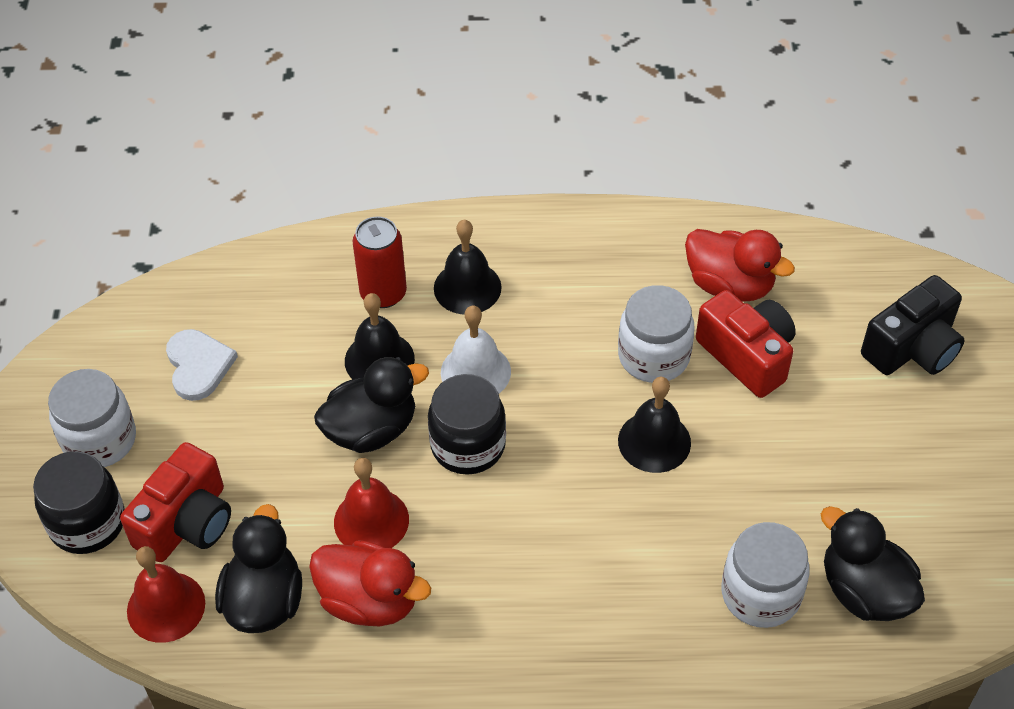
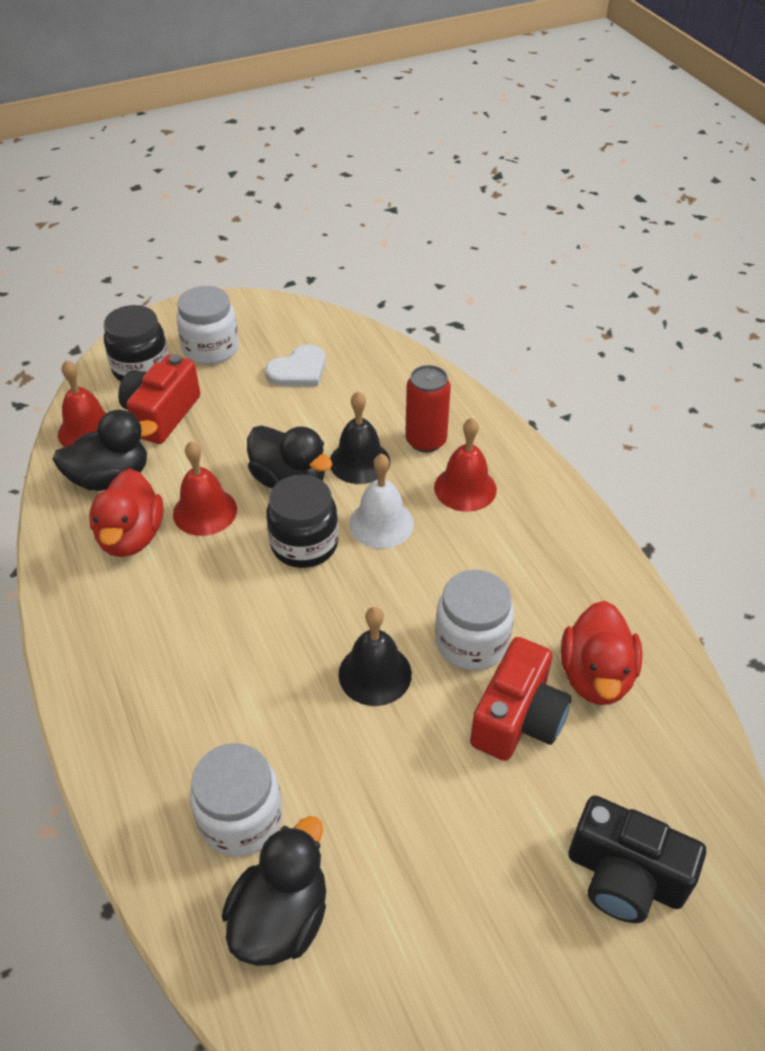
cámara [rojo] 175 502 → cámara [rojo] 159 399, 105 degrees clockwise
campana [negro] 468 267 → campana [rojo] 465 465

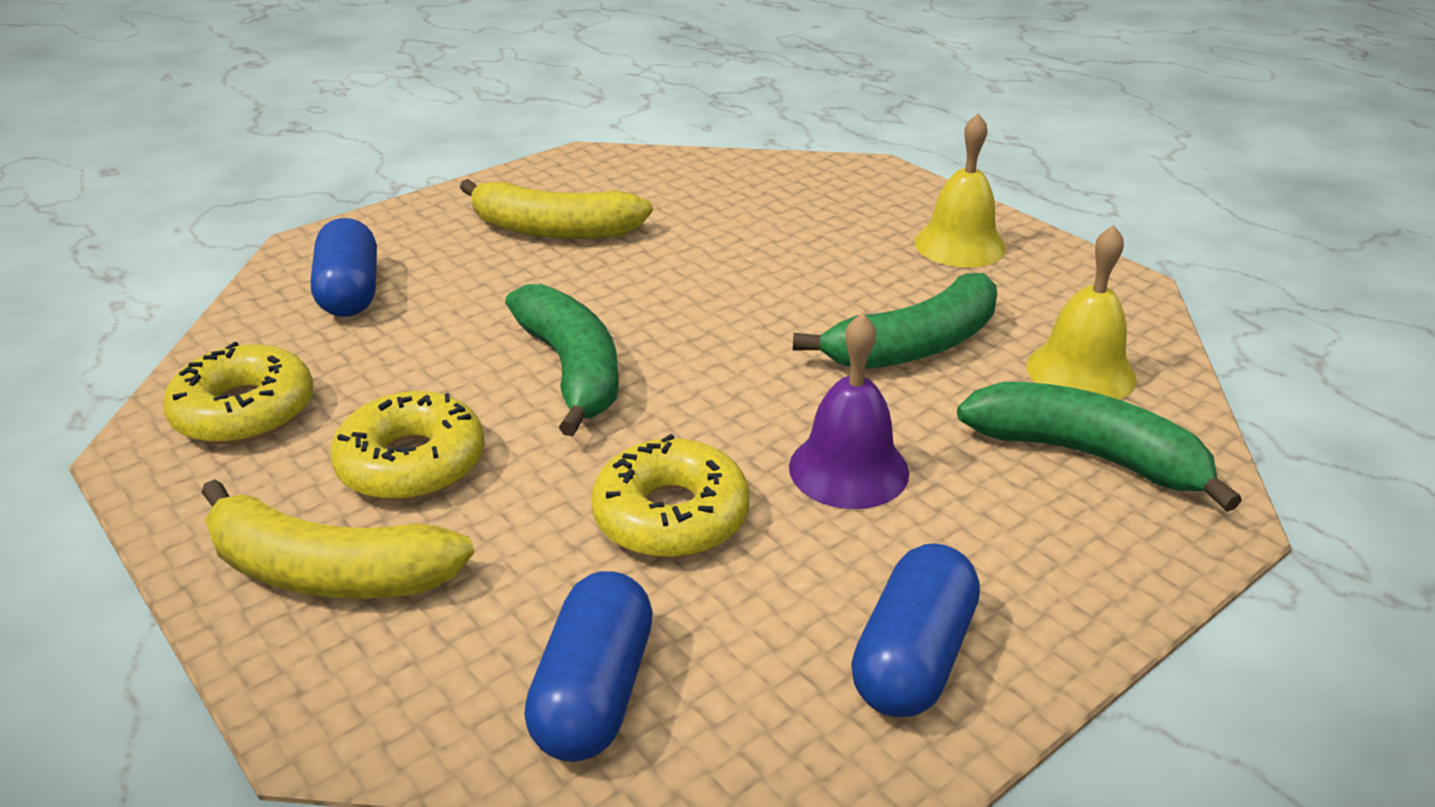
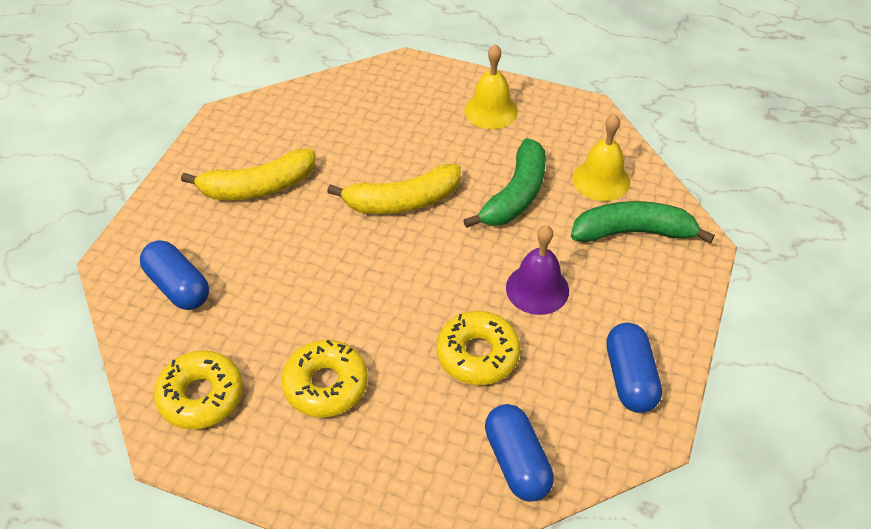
plátano [amarillo] 337 539 → plátano [amarillo] 394 189, shifted
plátano [verde] 562 360 → -

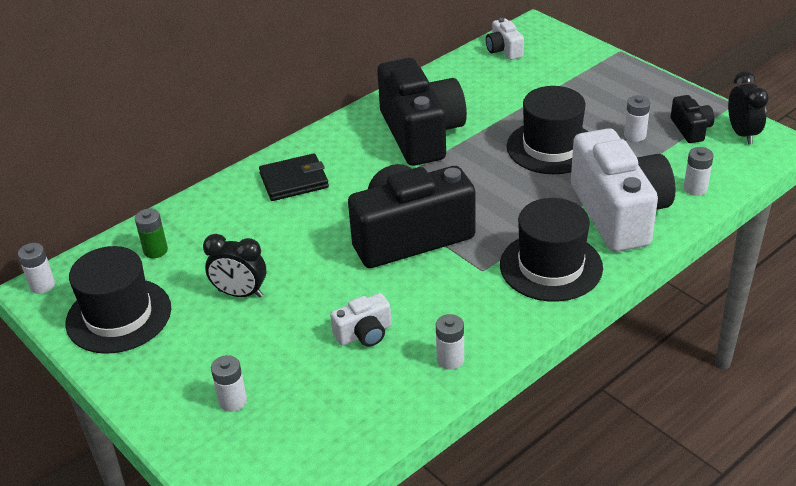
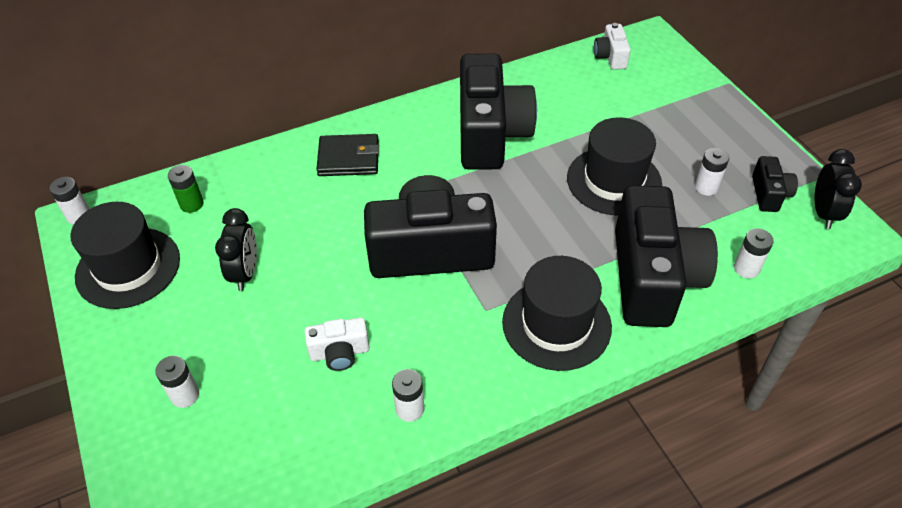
despertador [negro] 234 266 → despertador [negro] 236 249, 120 degrees counterclockwise
cámara [blanco] 623 190 → cámara [negro] 666 256

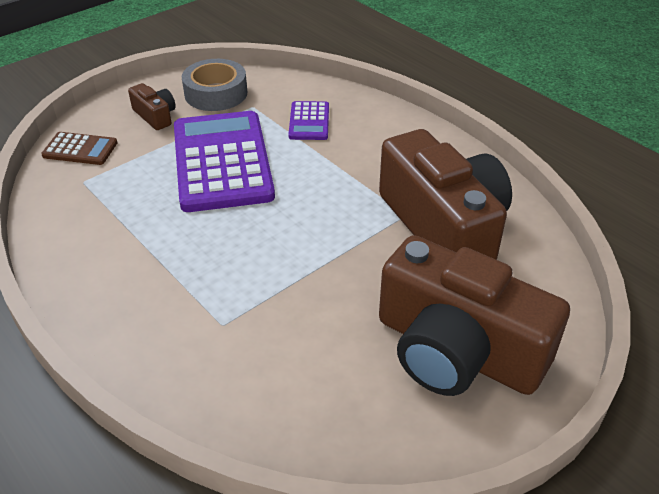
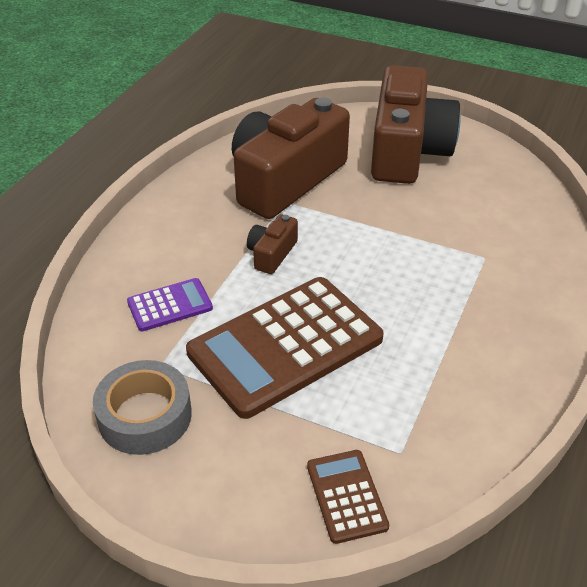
cámara [marrón] 152 106 → cámara [marrón] 272 244, shifted
calculadora [morado] 224 161 → calculadora [marrón] 284 348

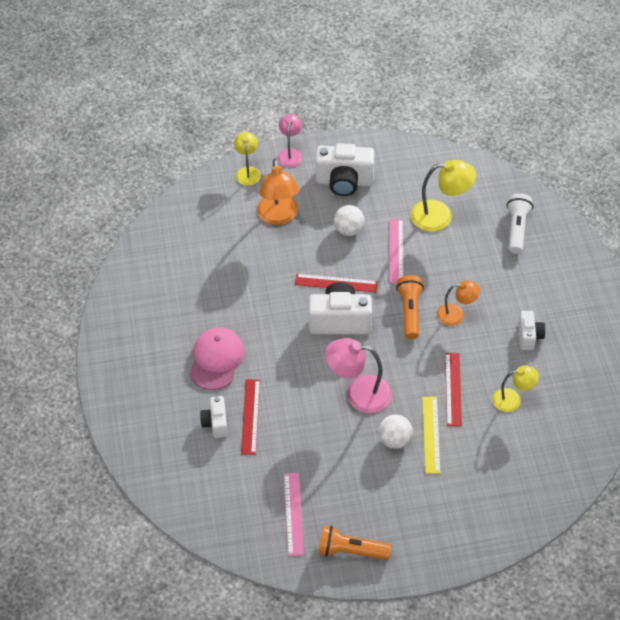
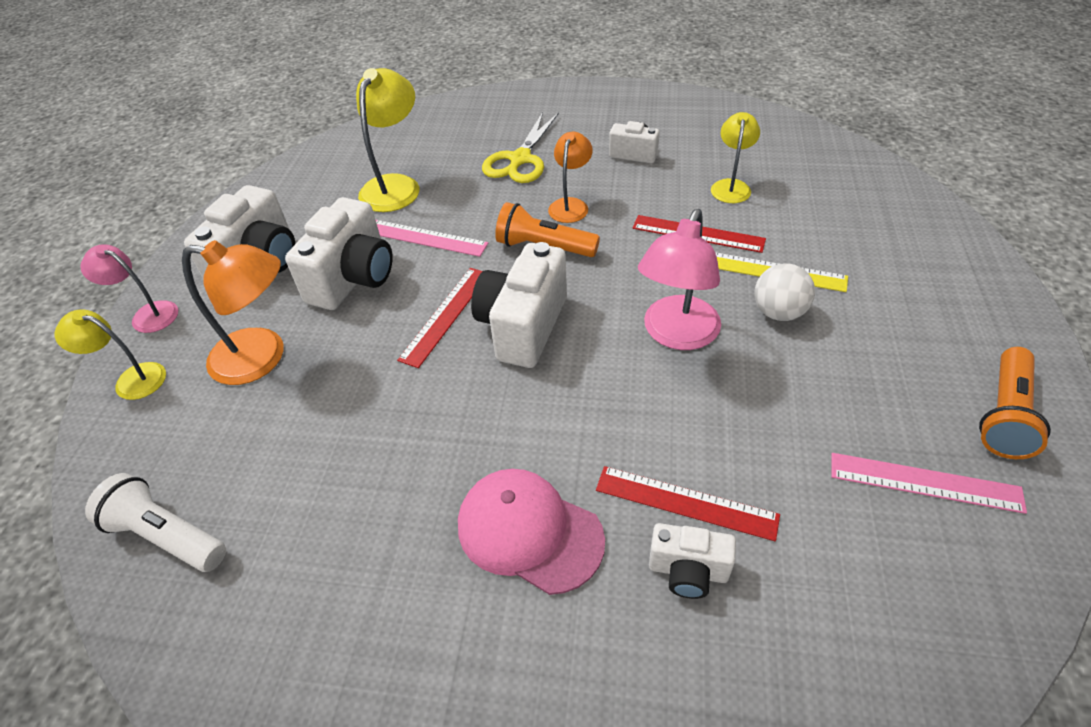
pelota [blanco] 349 220 → cámara [blanco] 339 253
lámpara de mano [blanco] 520 223 → lámpara de mano [blanco] 155 522, shifted
- → tijeras [amarillo] 520 147

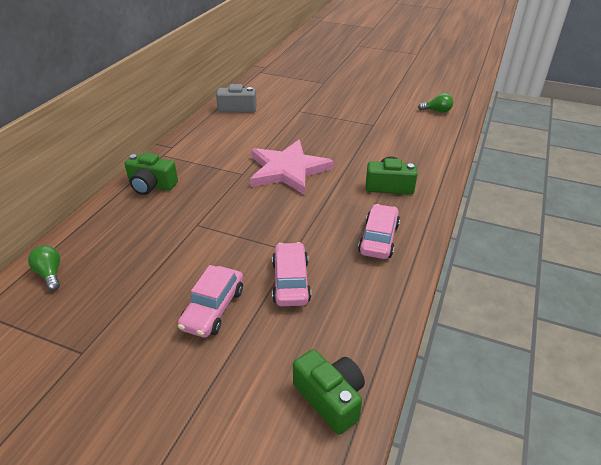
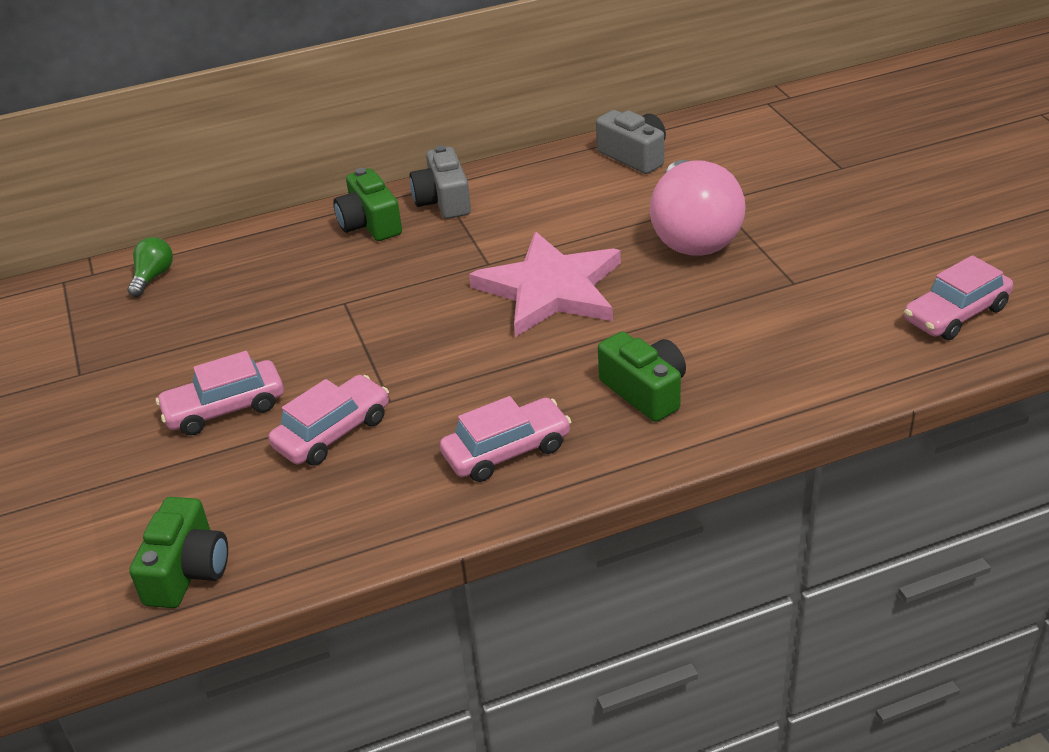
bombilla [verde] 435 103 → coche [rosa] 958 297
- → cámara [gris] 440 182
- → bombilla [rosa] 698 208

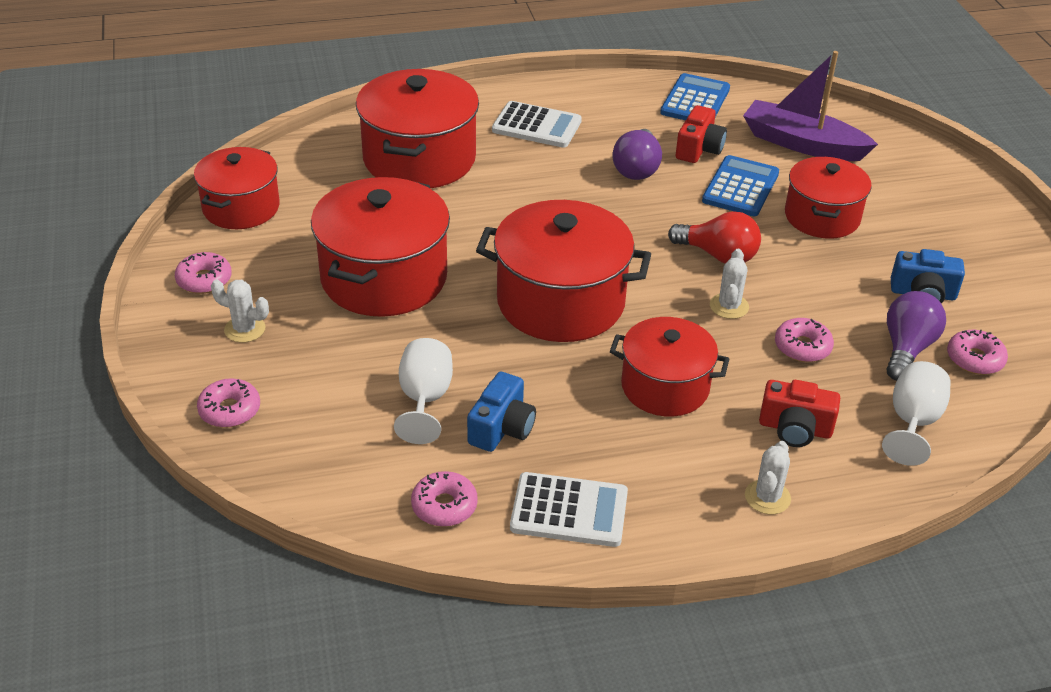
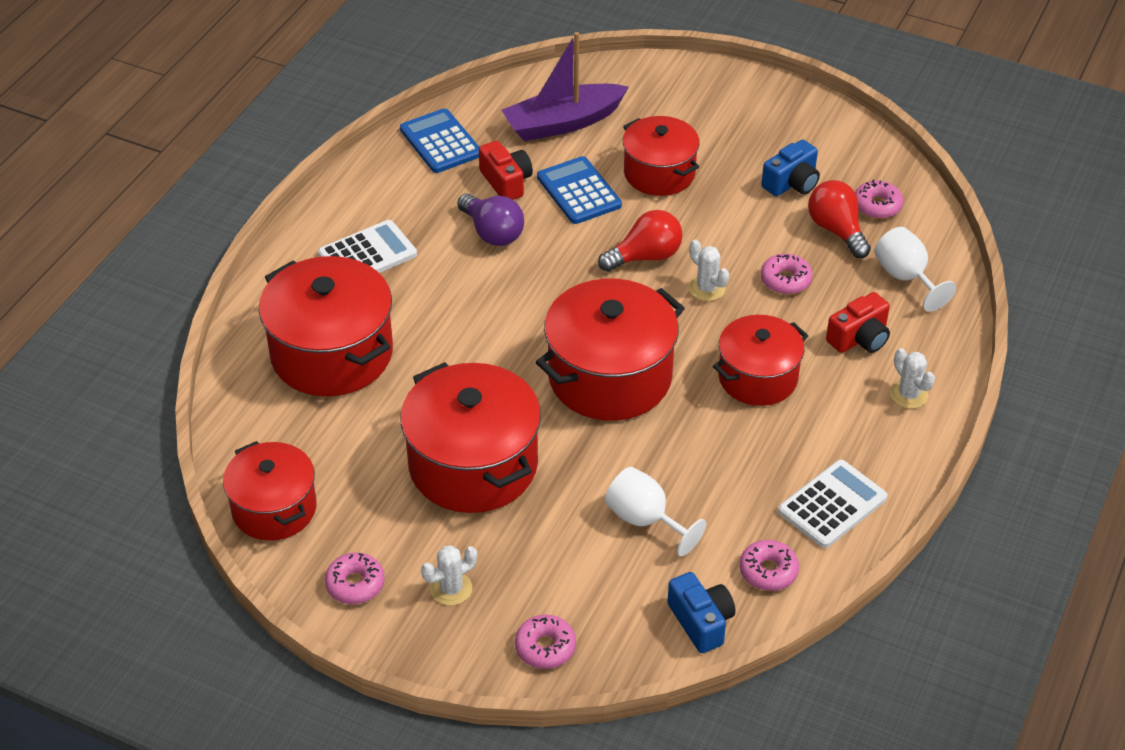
cámara [azul] 501 412 → cámara [azul] 701 612, shifted
bombilla [morado] 916 336 → bombilla [rojo] 839 219

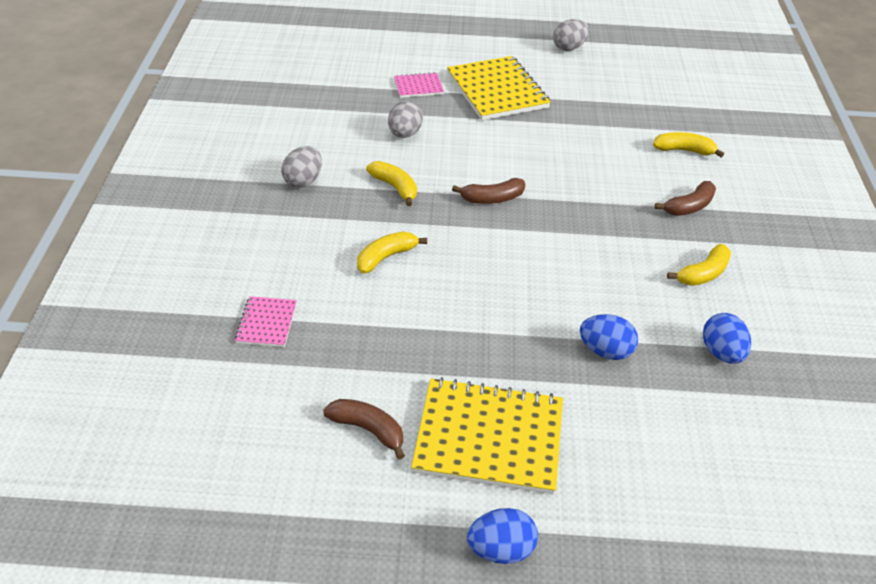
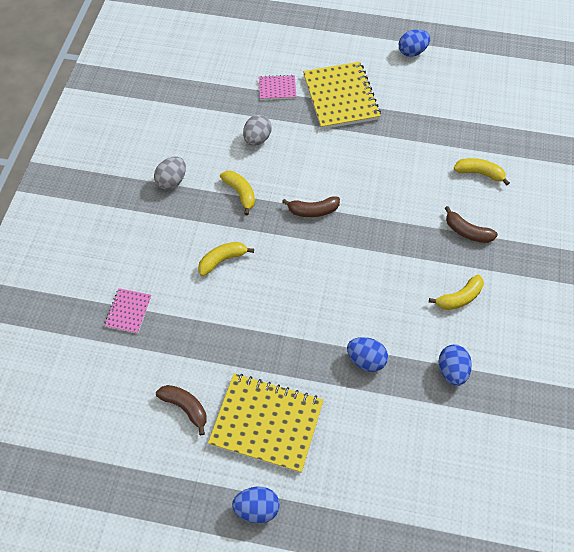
huevo [gris] 571 35 → huevo [azul] 414 43
plátano [marrón] 685 198 → plátano [marrón] 471 224, 60 degrees clockwise

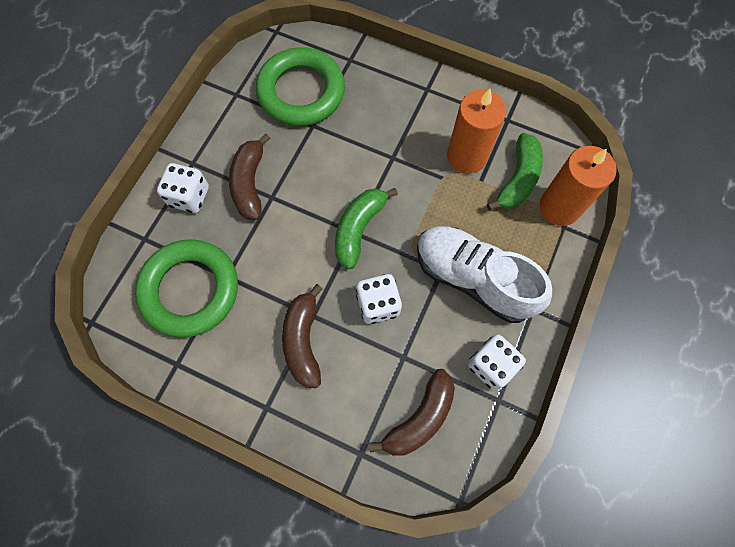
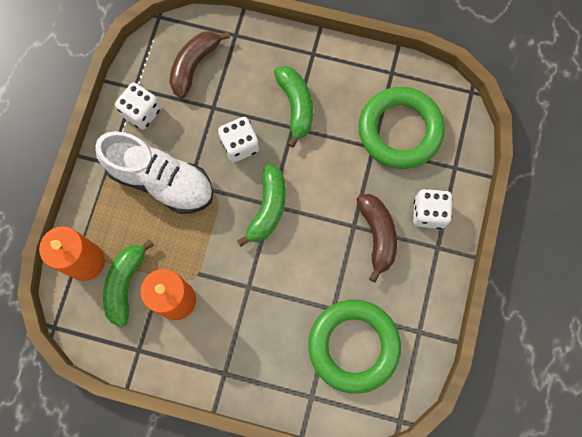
plátano [marrón] 302 336 → plátano [verde] 293 106

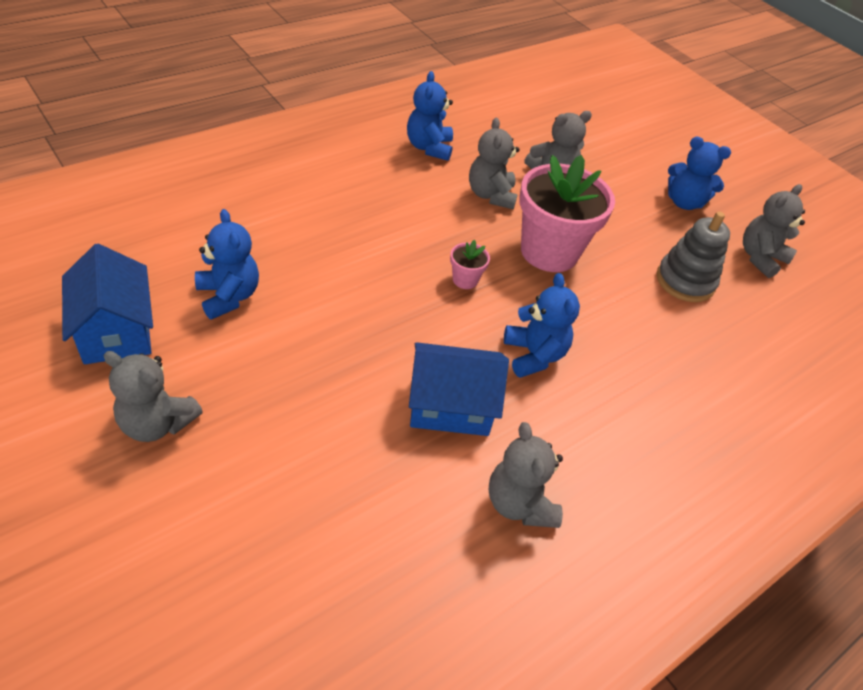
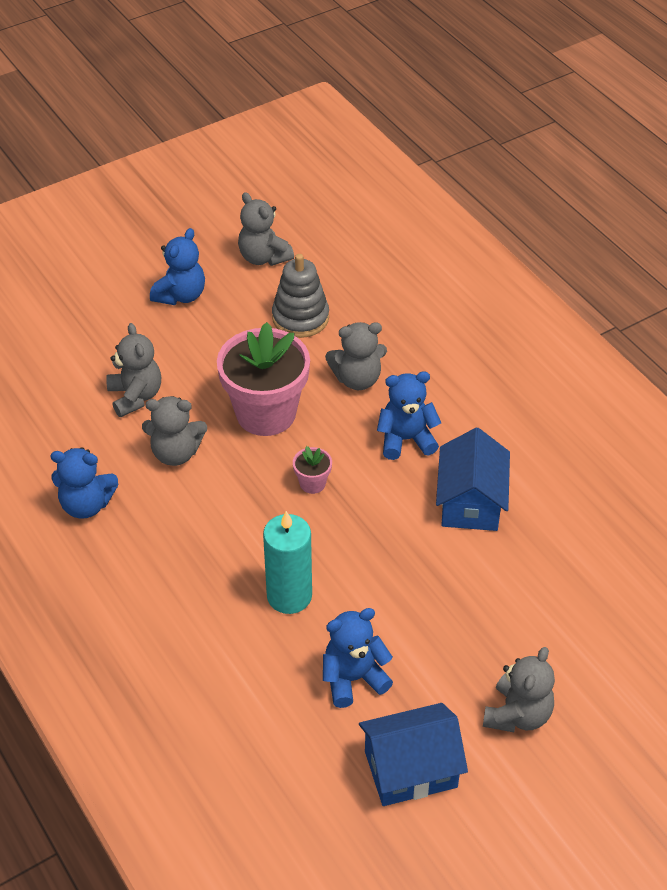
osito [gris] 525 475 → osito [gris] 356 356, shifted
- → vela [turquesa] 287 562

